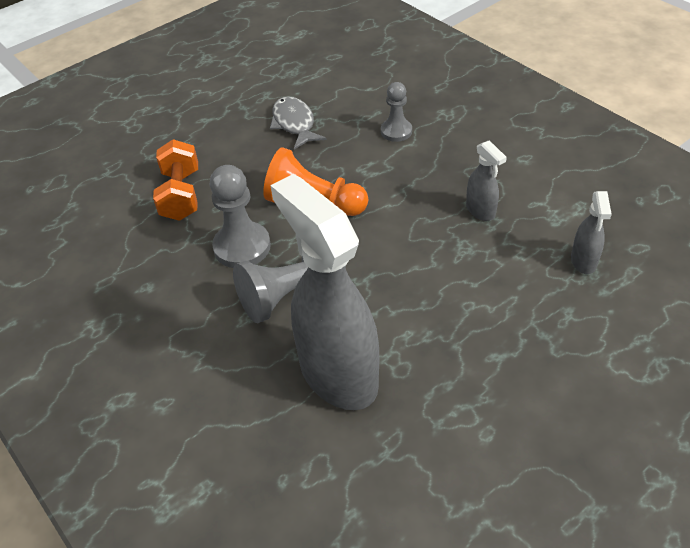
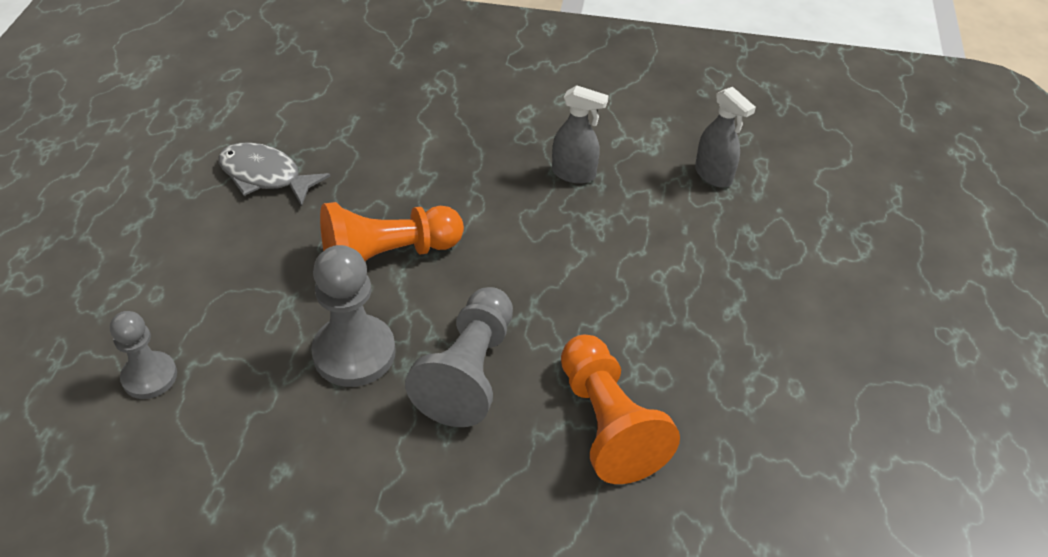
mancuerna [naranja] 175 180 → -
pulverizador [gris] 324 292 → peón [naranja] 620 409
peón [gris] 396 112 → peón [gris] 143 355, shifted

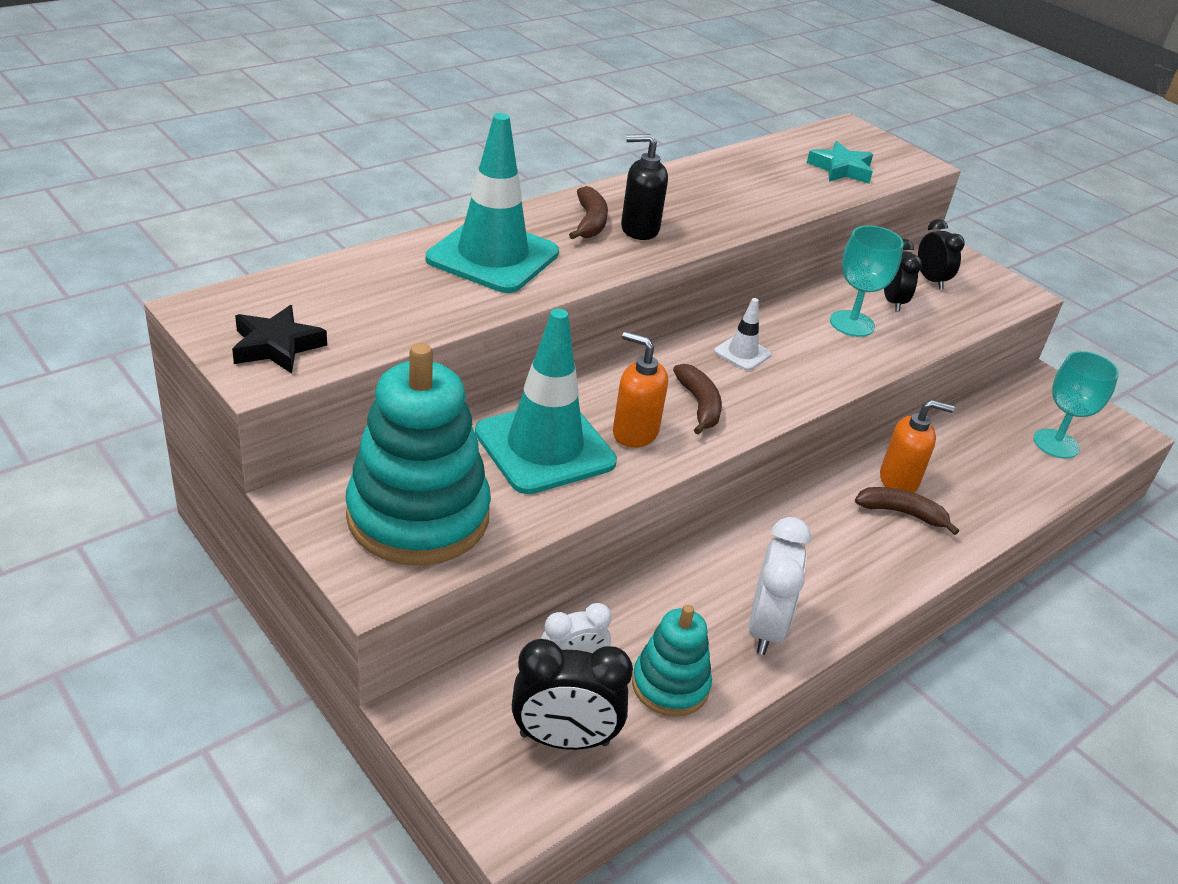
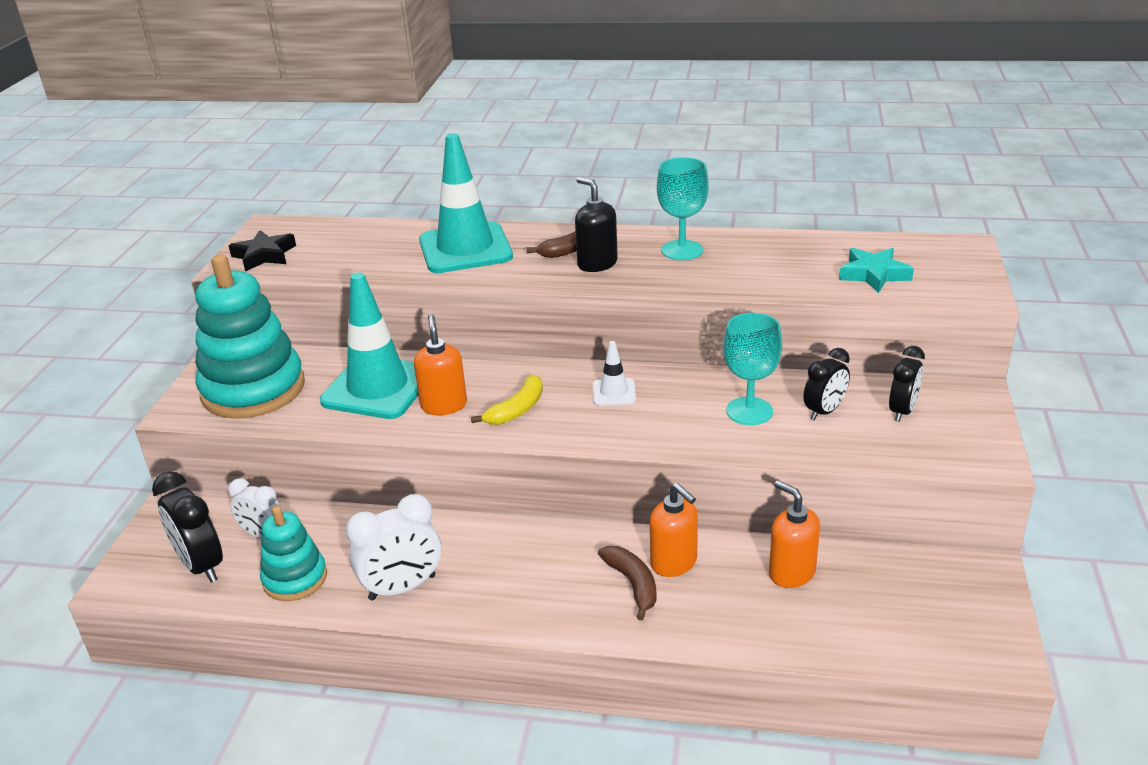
plátano [marrón] 697 399 → plátano [amarillo] 507 400
copa [turquesa] 1076 405 → copa [turquesa] 683 208, shifted
- → dispensador de jabón [naranja] 794 534

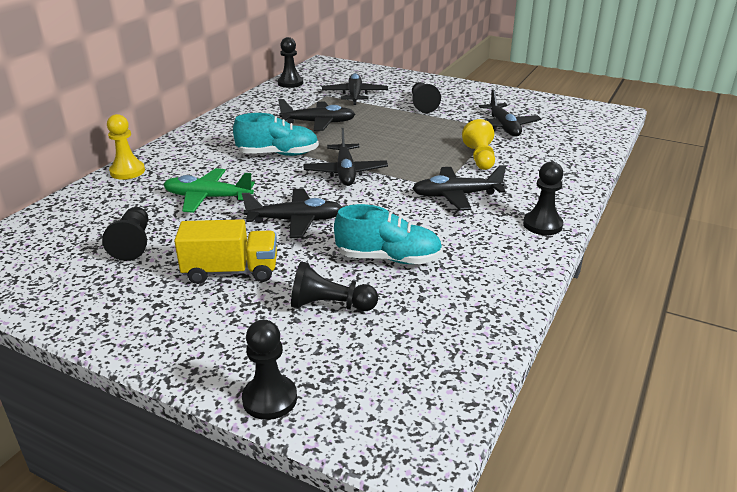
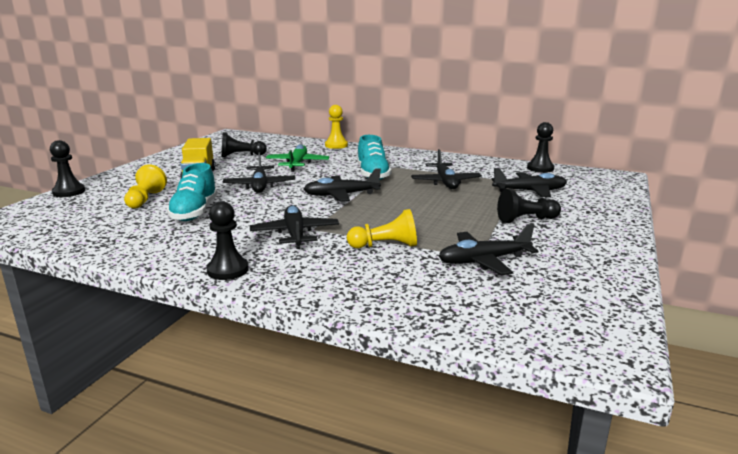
peón [negro] 334 286 → peón [amarillo] 145 186

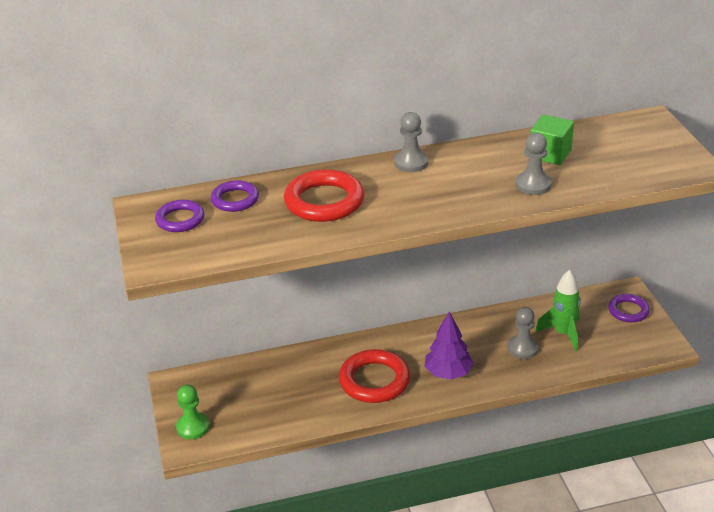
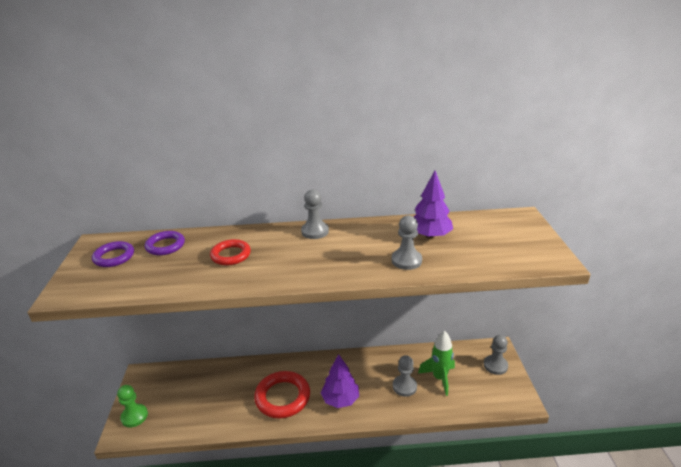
anillo [rojo] 324 195 → anillo [rojo] 230 252, x0.60
cubo [verde] 552 139 → árbol [morado] 433 205
anillo [morado] 629 308 → peón [gris] 496 355

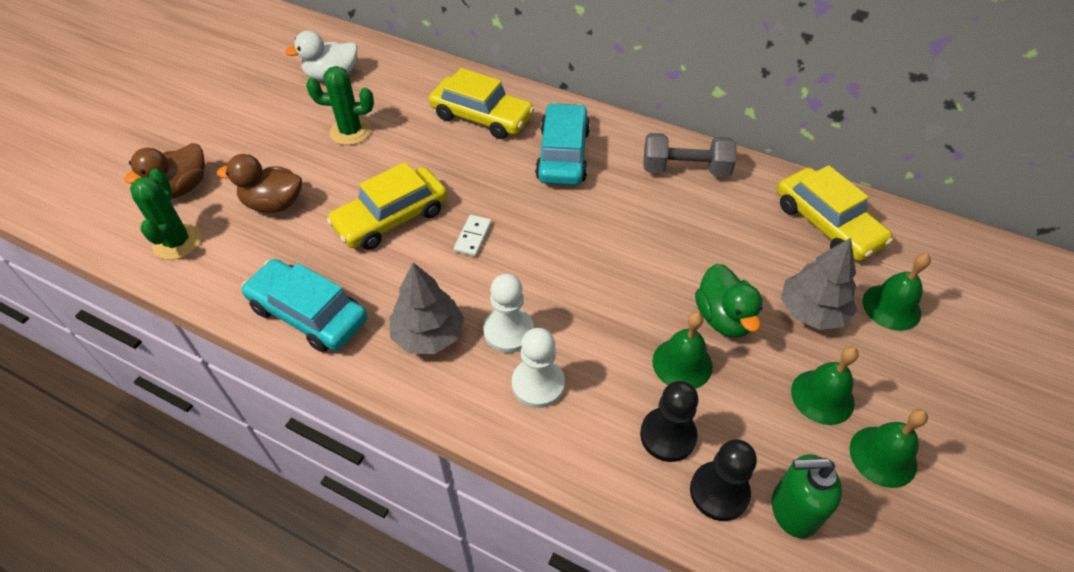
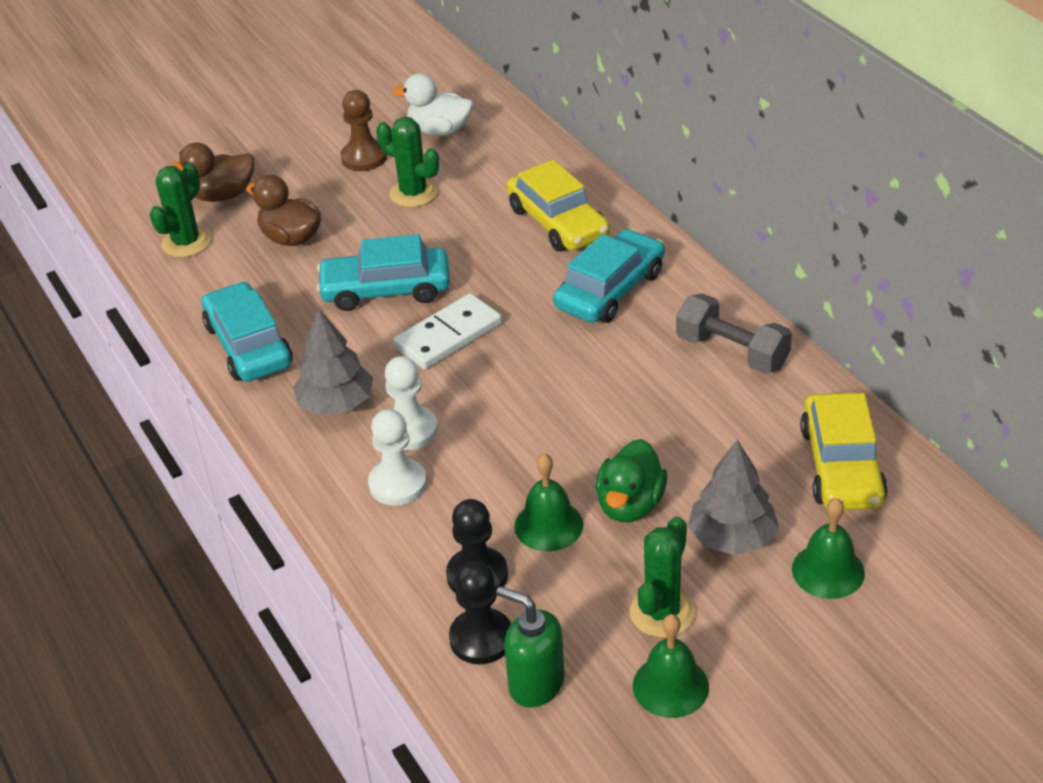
coche [amarillo] 387 206 → coche [turquesa] 383 272
ficha de dominó [blanco] 473 235 → ficha de dominó [blanco] 447 331, x1.85
campana [verde] 825 386 → cactus [verde] 662 577
- → peón [marrón] 364 130

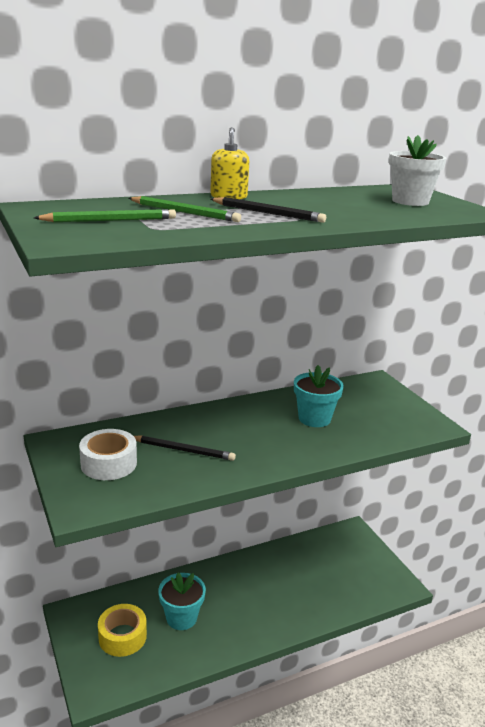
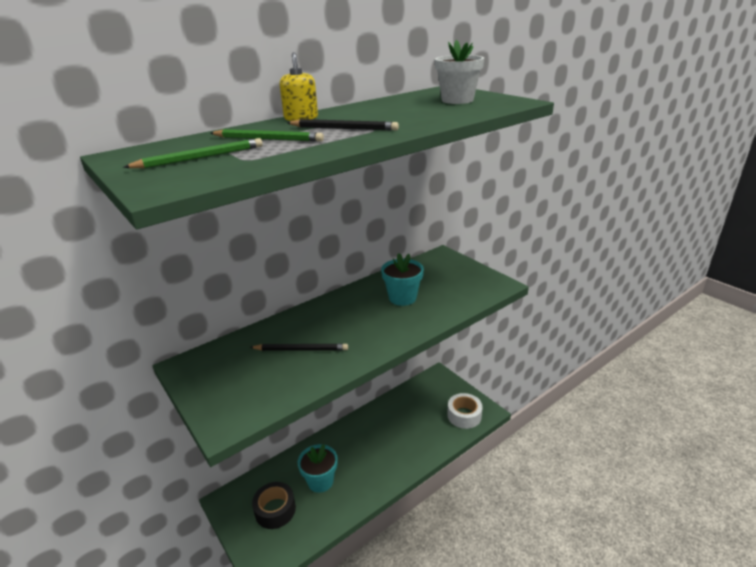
cinta adhesiva [blanco] 108 454 → cinta adhesiva [blanco] 465 411, shifted
cinta adhesiva [amarillo] 122 630 → cinta adhesiva [negro] 274 505

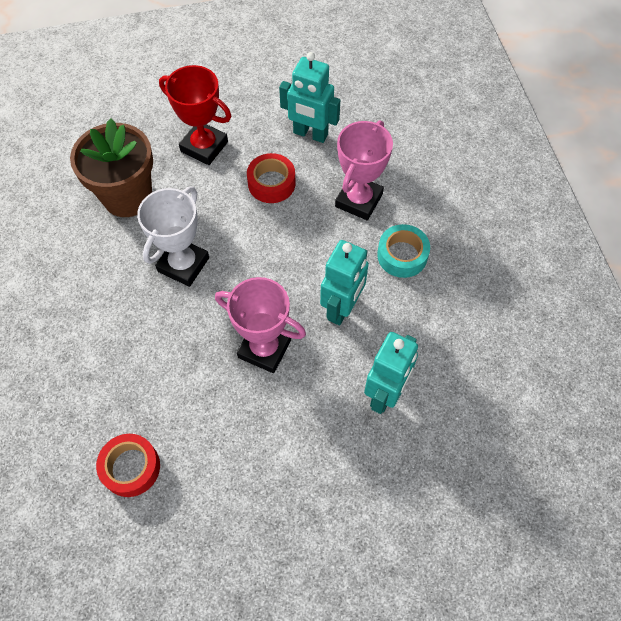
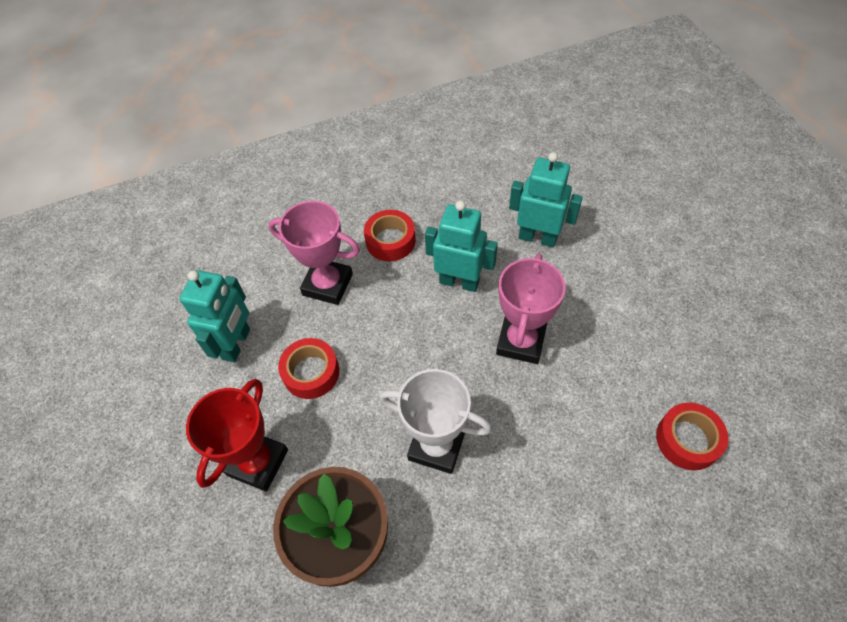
cinta adhesiva [turquesa] 403 251 → cinta adhesiva [rojo] 390 235

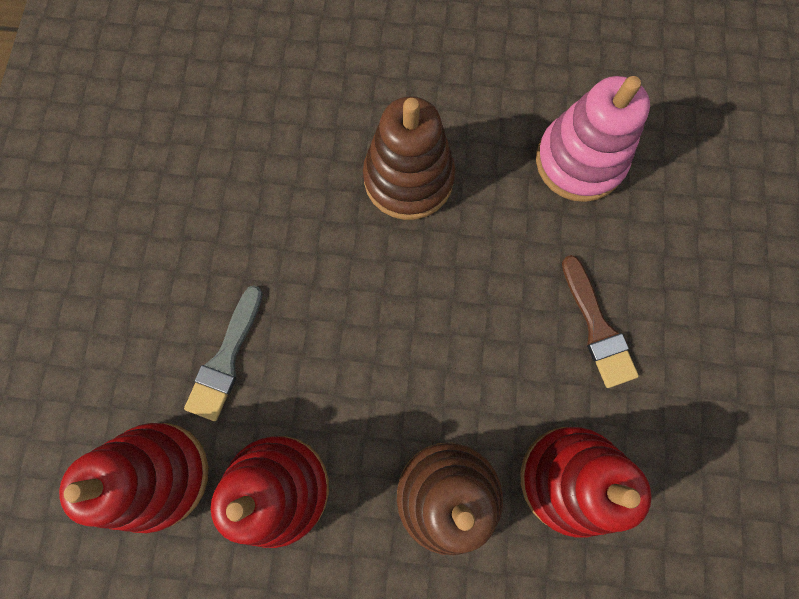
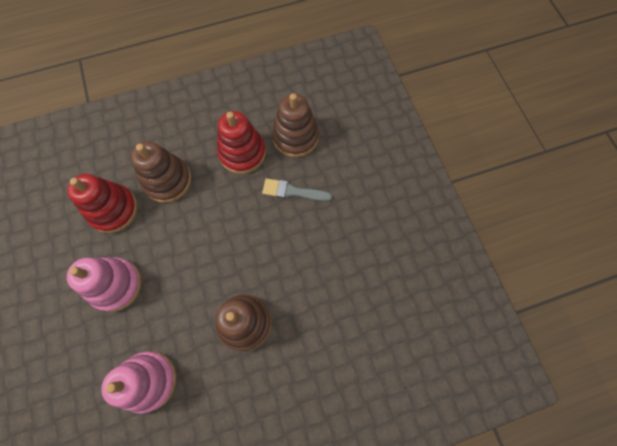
juguete apilable [rojo] 133 478 → juguete apilable [marrón] 295 125
pincel [gris] 223 353 → pincel [gris] 297 190, 75 degrees counterclockwise
pincel [marrón] 600 321 → juguete apilable [rosa] 104 284

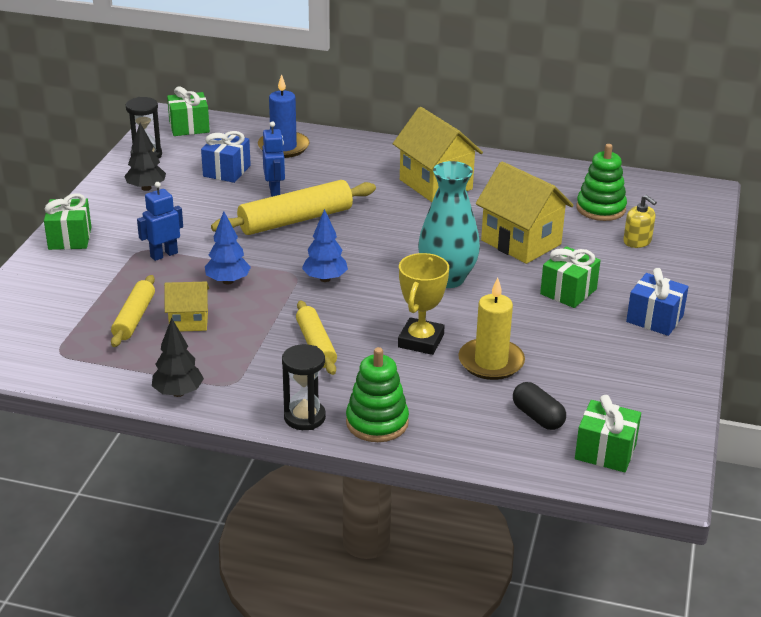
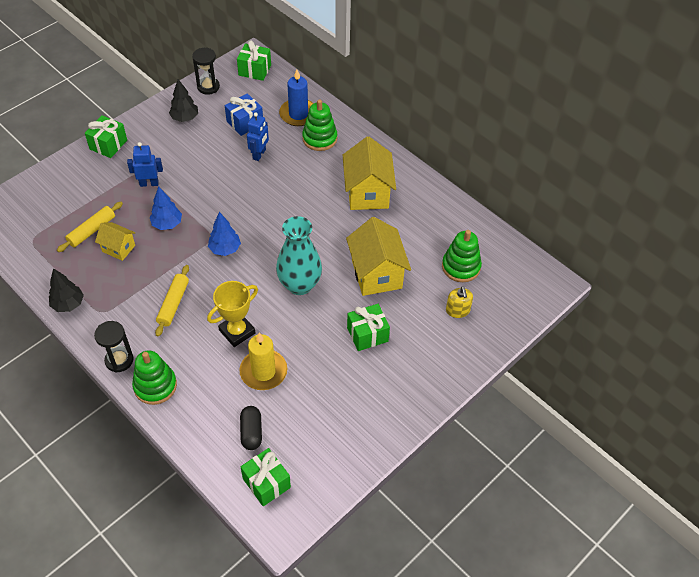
rodillo [amarillo] 293 207 → -
regalo [azul] 657 302 → -
- → juguete apilable [verde] 319 125

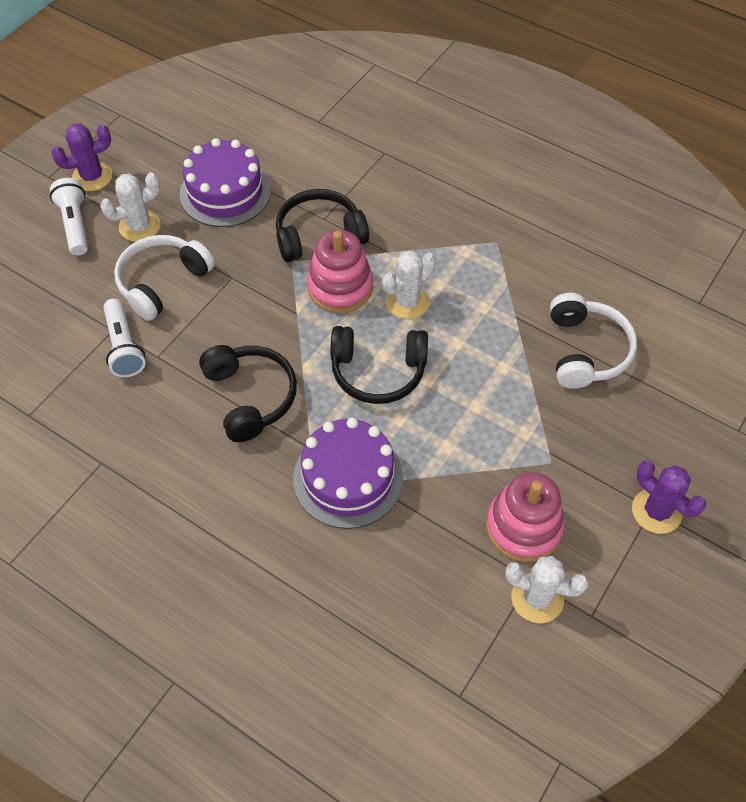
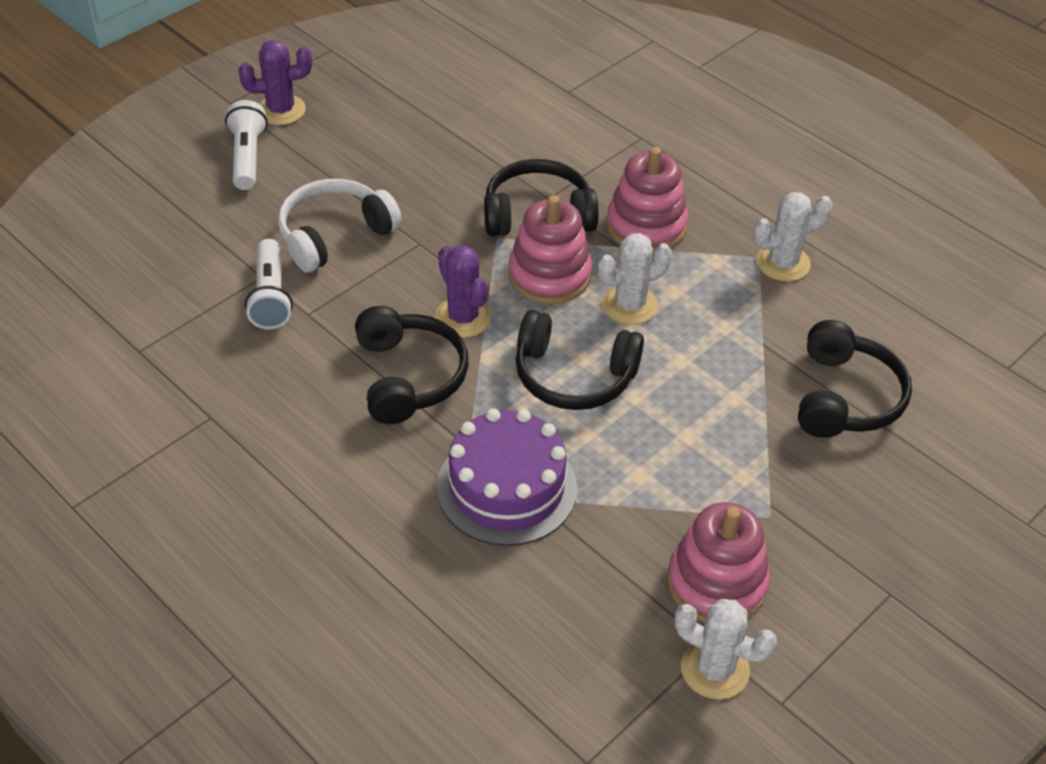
cactus [blanco] 130 207 → cactus [blanco] 793 236, shifted
tarta [morado] 225 182 → -
auriculares [blanco] 593 341 → auriculares [negro] 855 379
cactus [morado] 669 497 → cactus [morado] 463 292, shifted
- → juguete apilable [rosa] 647 200

